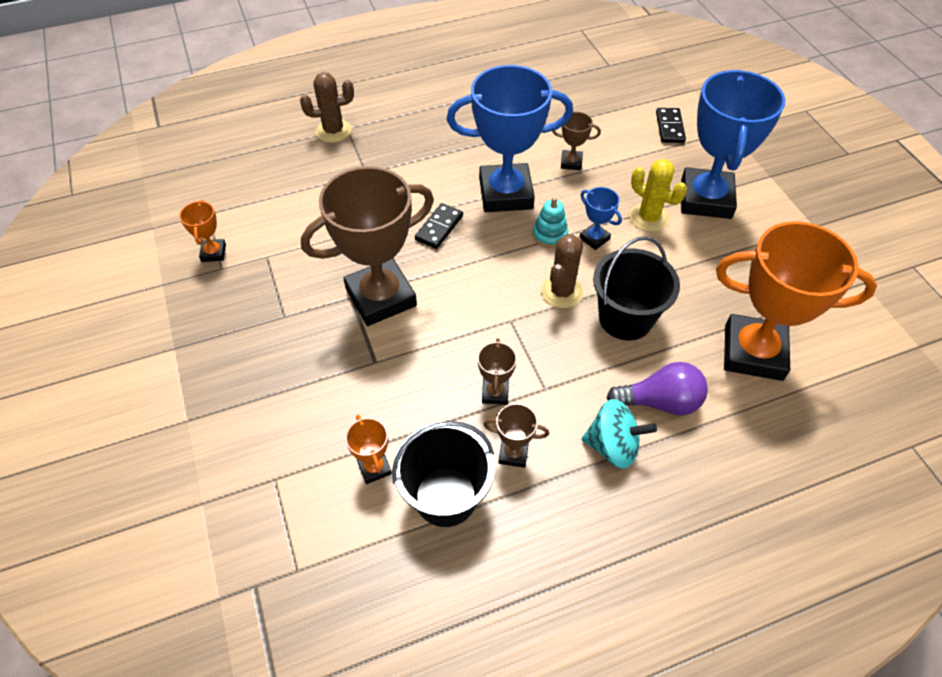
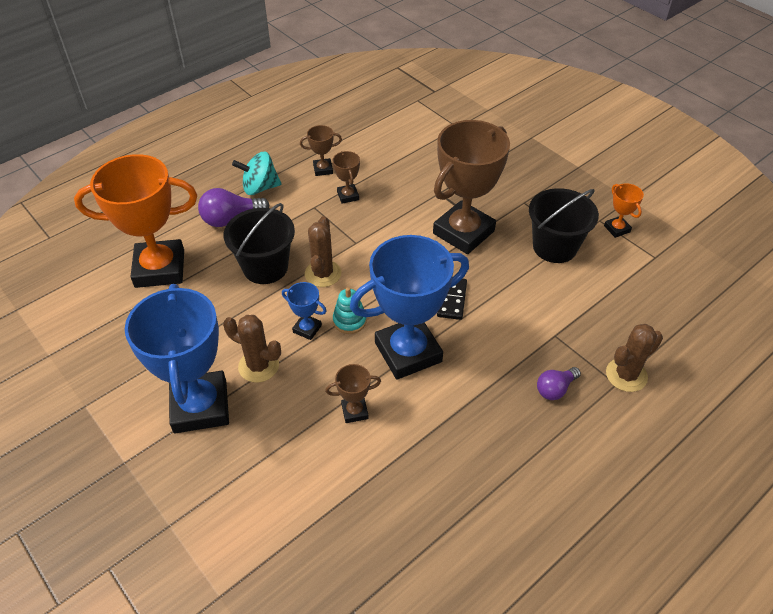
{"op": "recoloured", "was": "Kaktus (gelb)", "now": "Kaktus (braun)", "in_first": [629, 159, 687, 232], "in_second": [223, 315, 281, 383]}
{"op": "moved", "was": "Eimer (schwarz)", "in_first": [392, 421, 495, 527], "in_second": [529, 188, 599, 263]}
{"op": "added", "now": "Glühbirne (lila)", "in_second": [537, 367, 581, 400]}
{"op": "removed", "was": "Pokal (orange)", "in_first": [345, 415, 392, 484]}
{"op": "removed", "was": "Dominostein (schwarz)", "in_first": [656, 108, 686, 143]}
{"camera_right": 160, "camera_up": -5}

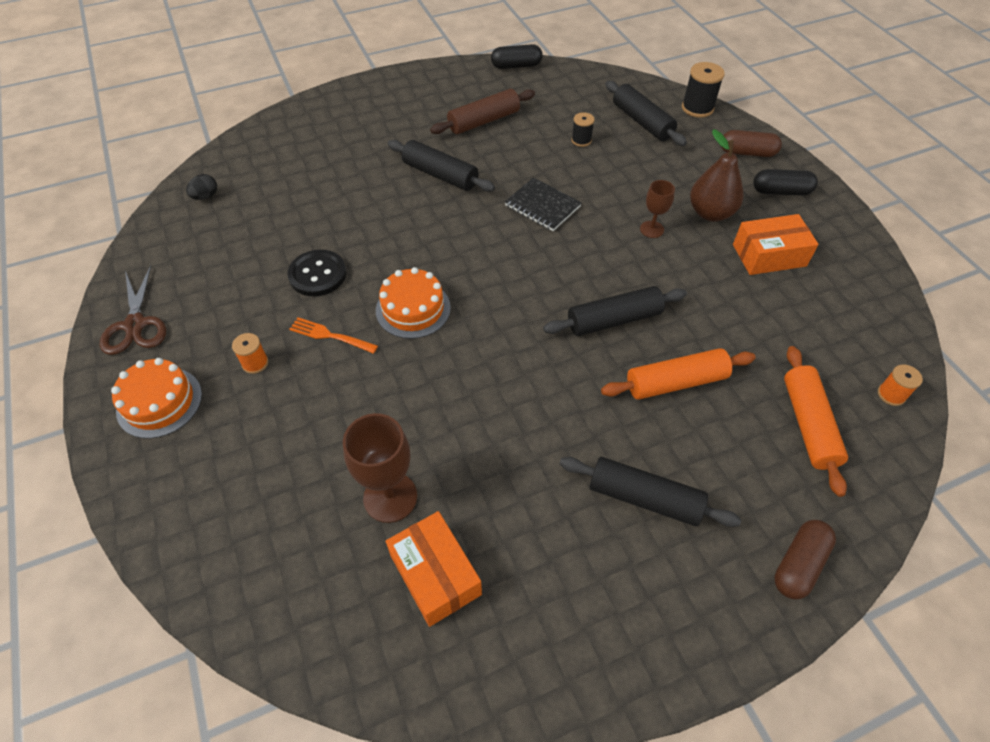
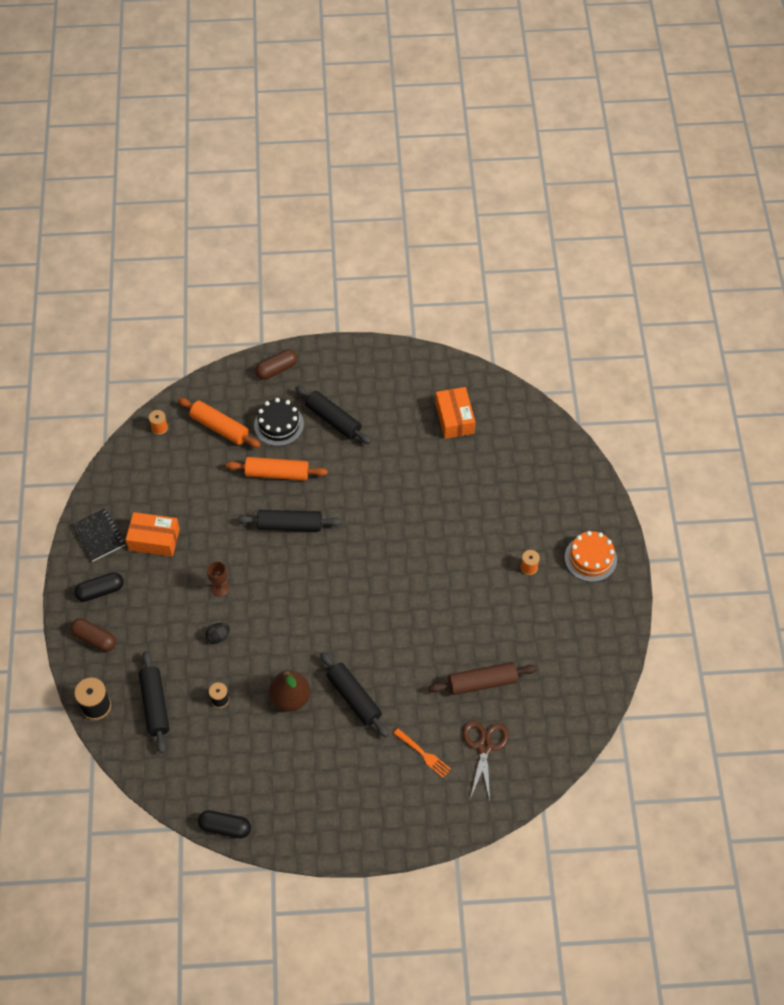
{"op": "moved", "was": "Notizbuch (schwarz)", "in_first": [505, 177, 582, 231], "in_second": [71, 508, 125, 562]}
{"op": "turned", "was": "Kapsel (schwarz)", "in_first": [753, 169, 818, 196], "in_second": [74, 572, 124, 602], "clockwise": -45}
{"op": "turned", "was": "Nudelholz (orange)", "in_first": [784, 346, 848, 497], "in_second": [178, 398, 261, 448], "clockwise": -75}
{"op": "moved", "was": "Ei (schwarz)", "in_first": [186, 174, 217, 200], "in_second": [206, 623, 230, 644]}
{"op": "added", "now": "Kuchen (schwarz)", "in_second": [254, 398, 304, 446]}
{"op": "moved", "was": "Birne (braun)", "in_first": [690, 129, 743, 222], "in_second": [269, 670, 310, 712]}
{"op": "moved", "was": "Gabel (orange)", "in_first": [289, 317, 378, 354], "in_second": [393, 728, 451, 778]}
{"op": "moved", "was": "Nudelholz (braun)", "in_first": [430, 89, 535, 134], "in_second": [429, 662, 537, 695]}
{"op": "moved", "was": "Schere (braun)", "in_first": [100, 265, 166, 355], "in_second": [463, 721, 509, 801]}
{"op": "removed", "was": "Knopf (schwarz)", "in_first": [287, 250, 346, 296]}
{"op": "removed", "was": "Kelch (braun)", "in_first": [343, 413, 417, 523]}
{"op": "removed", "was": "Kuchen (orange)", "in_first": [376, 267, 451, 339]}
{"camera_right": -160, "camera_up": 5}

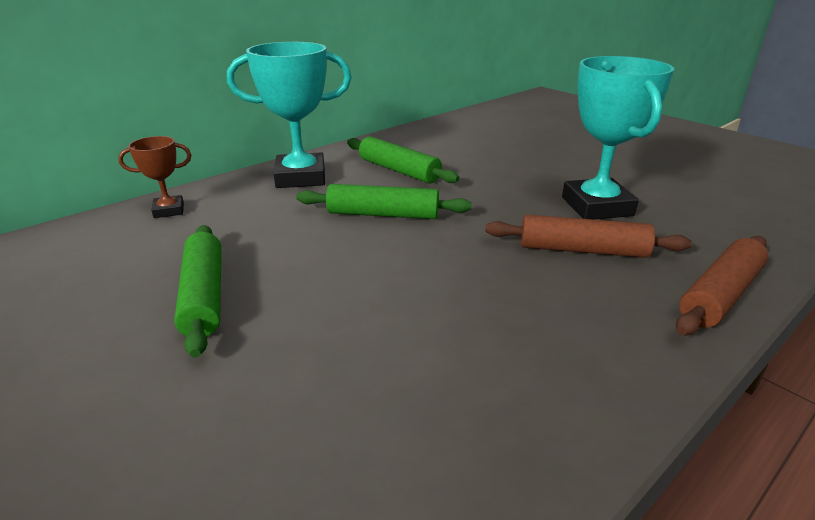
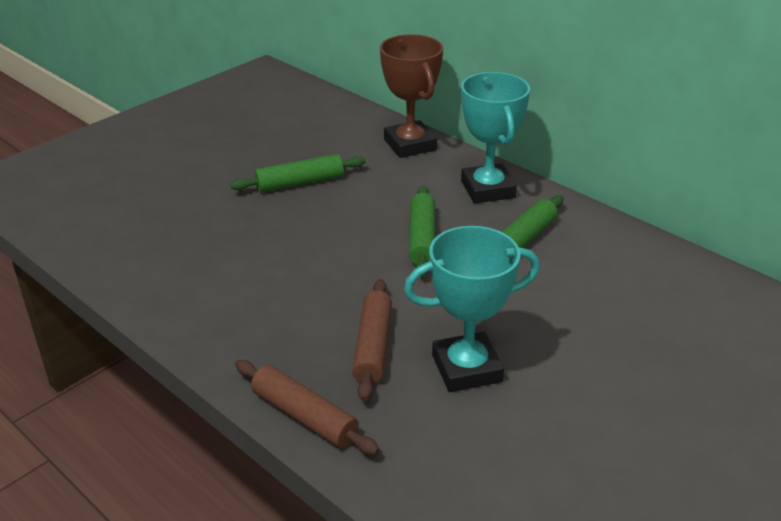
{"op": "resized", "was": "Pokal (braun)", "in_first": [118, 136, 191, 218], "in_second": [380, 34, 443, 158], "ratio": 1.97}
{"camera_right": 85, "camera_up": 5}

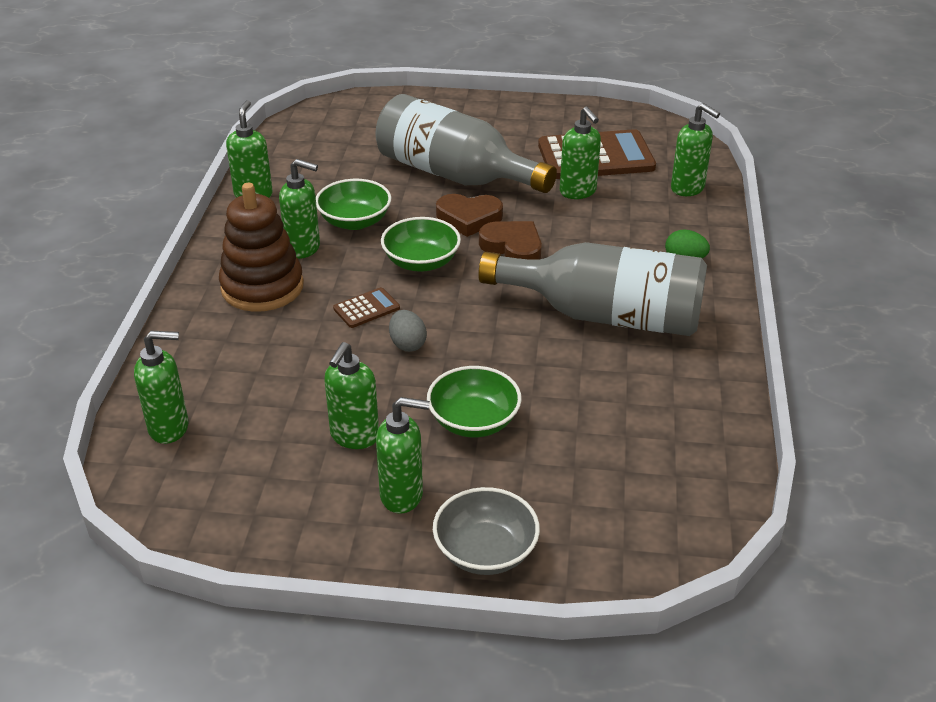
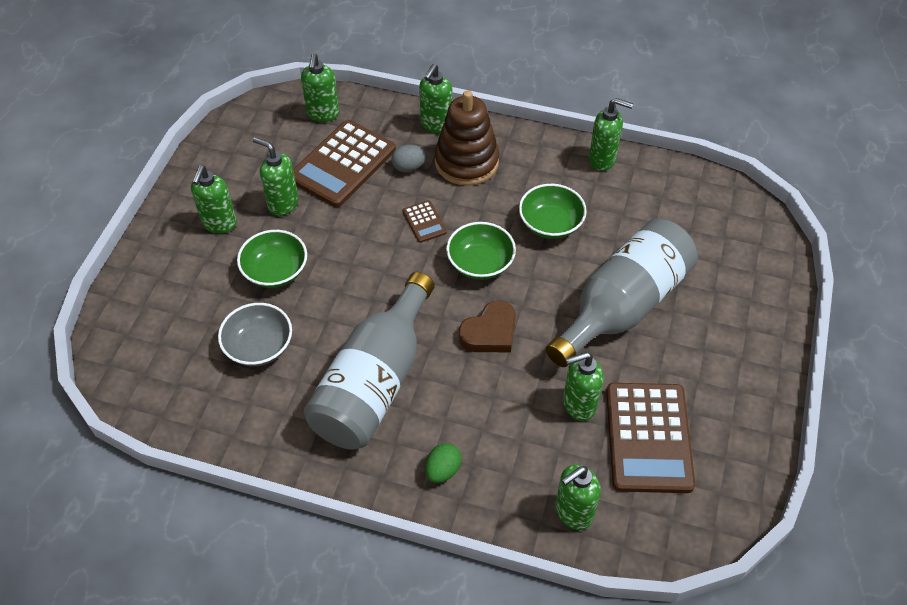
{"op": "moved", "was": "Schüssel (grau)", "in_first": [433, 487, 540, 575], "in_second": [218, 303, 292, 366]}
{"op": "added", "now": "Taschenrechner (braun)", "in_second": [293, 120, 396, 207]}
{"op": "moved", "was": "Ei (grau)", "in_first": [389, 310, 427, 352], "in_second": [391, 145, 427, 172]}
{"op": "moved", "was": "Seifenspender (grün)", "in_first": [279, 159, 320, 259], "in_second": [419, 64, 453, 133]}
{"op": "removed", "was": "Herz (braun)", "in_first": [436, 194, 503, 237]}
{"camera_right": 100, "camera_up": 15}

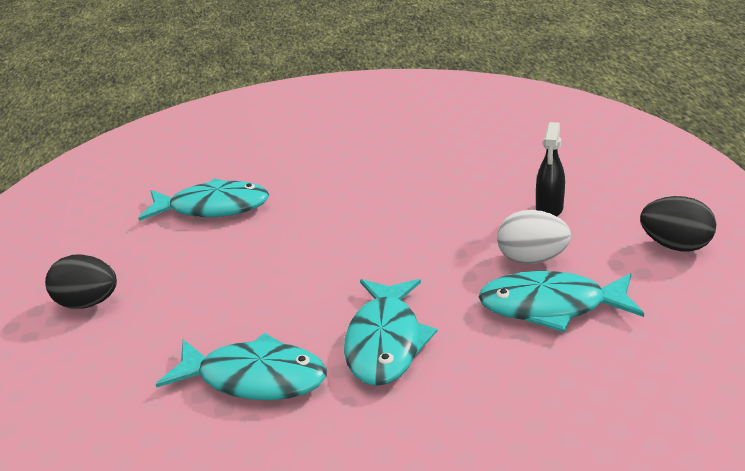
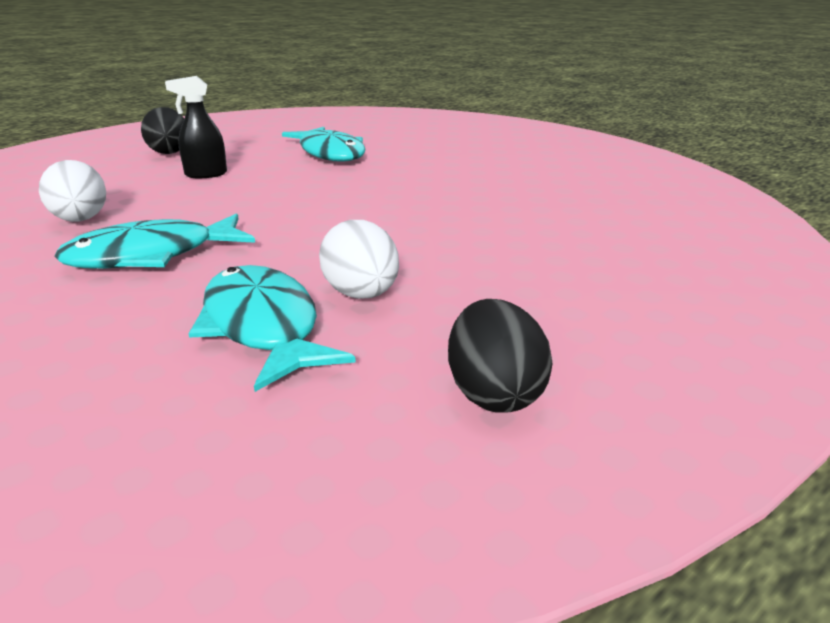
{"op": "replaced", "was": "Fisch (türkis)", "now": "Ei (weiß)", "in_first": [156, 333, 327, 400], "in_second": [39, 160, 106, 222]}
{"op": "moved", "was": "Sprühflasche (schwarz)", "in_first": [536, 122, 565, 216], "in_second": [165, 76, 227, 178]}
{"camera_right": 55, "camera_up": -5}

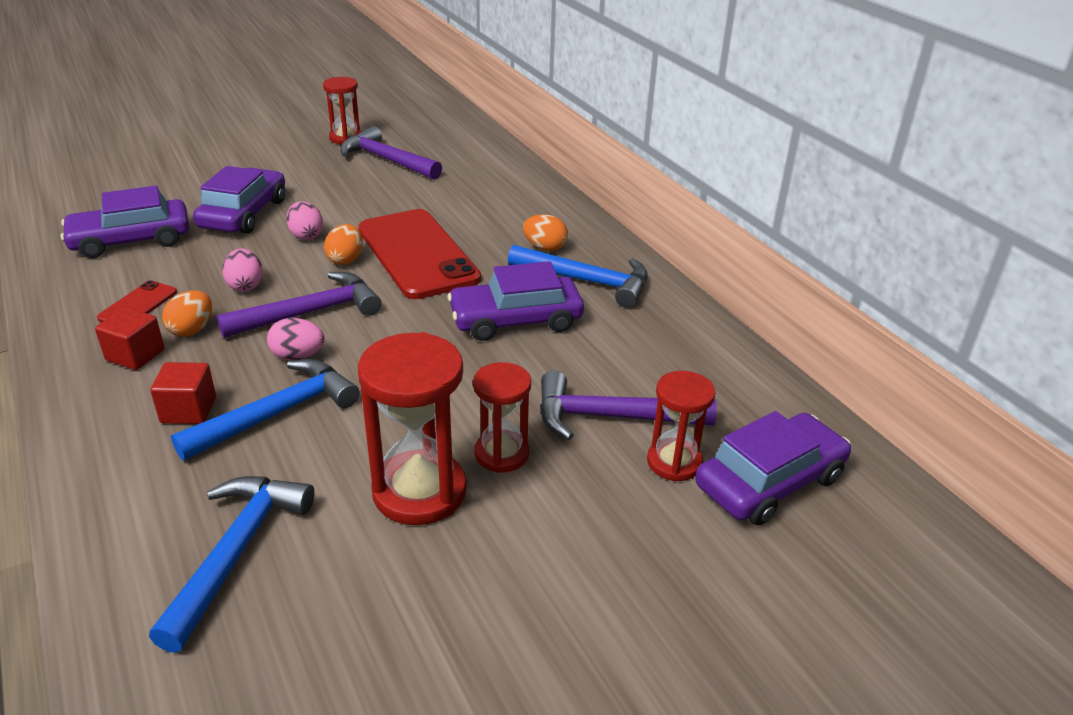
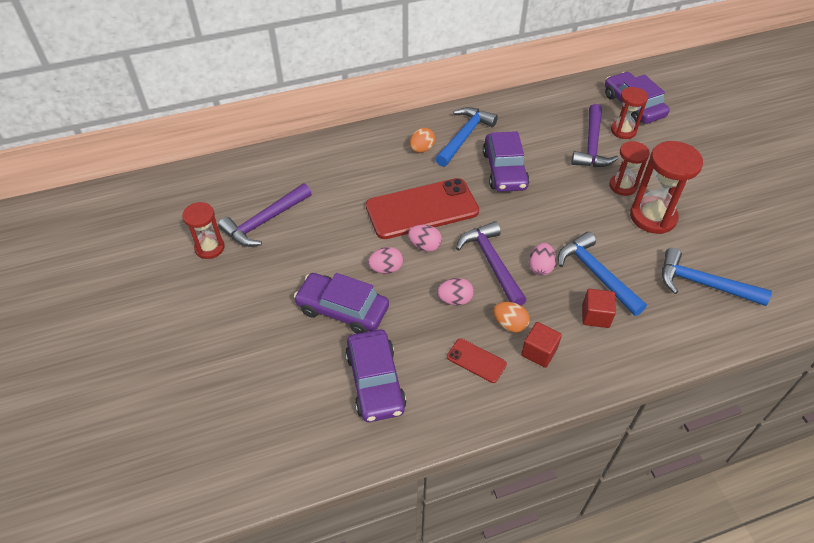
{"op": "recoloured", "was": "Ei (orange)", "now": "Ei (rosa)", "in_first": [324, 224, 363, 265], "in_second": [408, 225, 442, 252]}
{"camera_right": -80, "camera_up": 15}

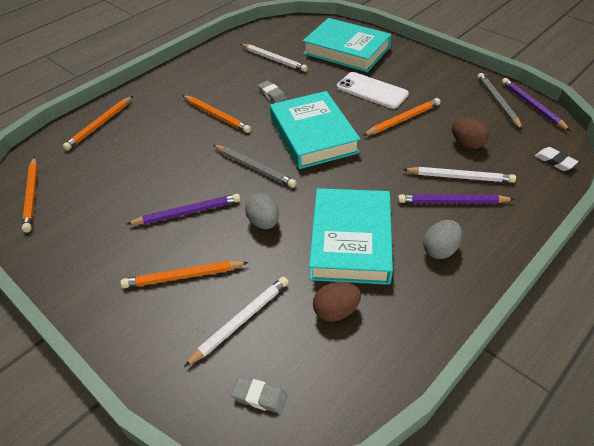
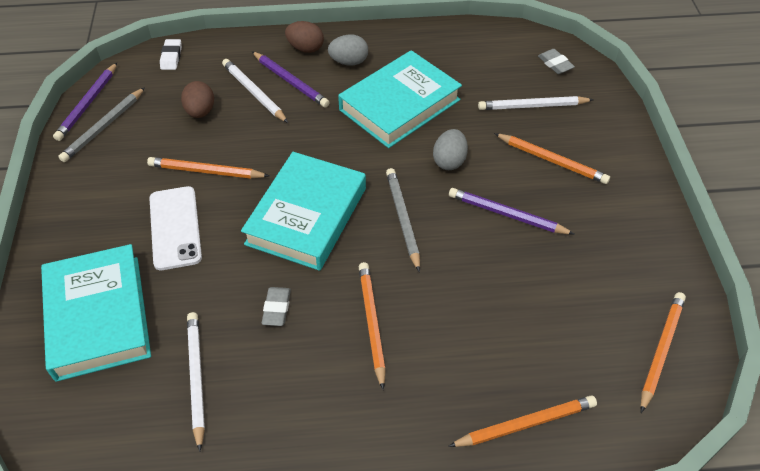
{"op": "moved", "was": "Ei (braun)", "in_first": [313, 282, 361, 322], "in_second": [285, 21, 324, 53]}
{"camera_right": -140, "camera_up": 5}

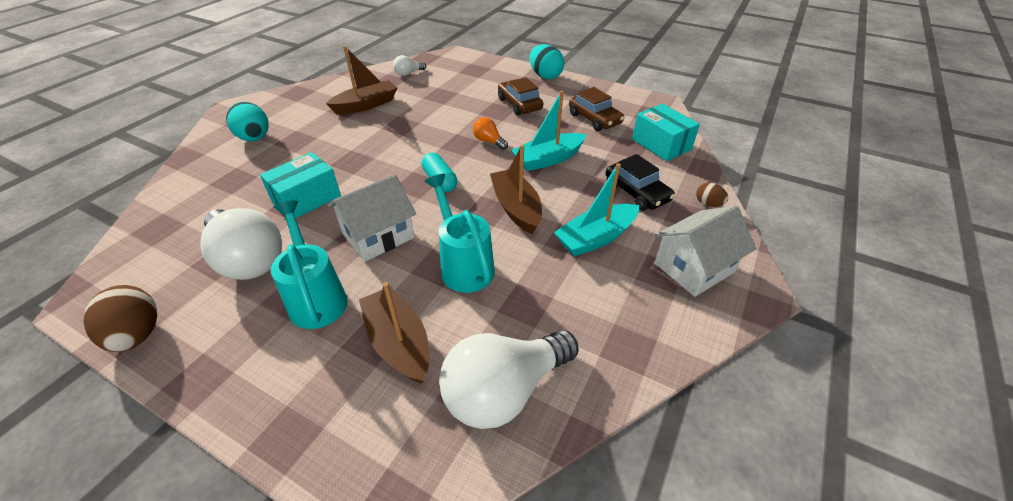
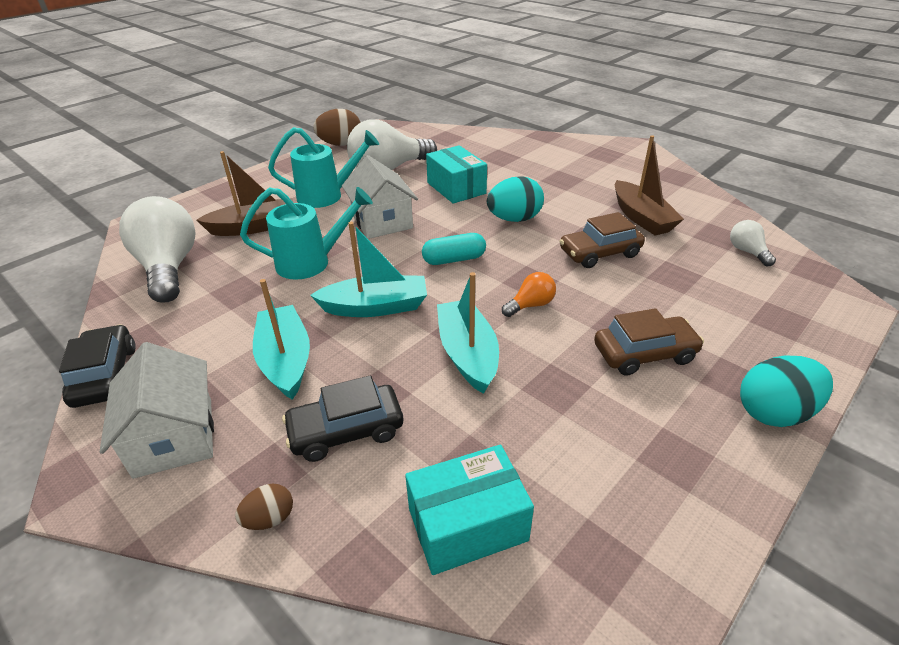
{"op": "added", "now": "Auto (schwarz)", "in_second": [59, 324, 136, 408]}
{"op": "recoloured", "was": "Boot (braun)", "now": "Boot (türkis)", "in_first": [490, 145, 542, 234], "in_second": [310, 222, 427, 317]}
{"op": "moved", "was": "Ei (türkis)", "in_first": [226, 102, 269, 141], "in_second": [487, 176, 544, 222]}
{"op": "moved", "was": "Auto (braun)", "in_first": [569, 87, 624, 131], "in_second": [560, 212, 645, 268]}
{"camera_right": 105, "camera_up": -5}

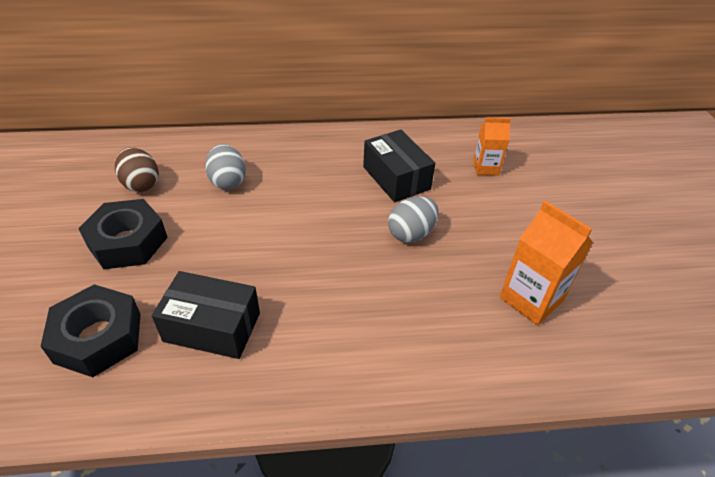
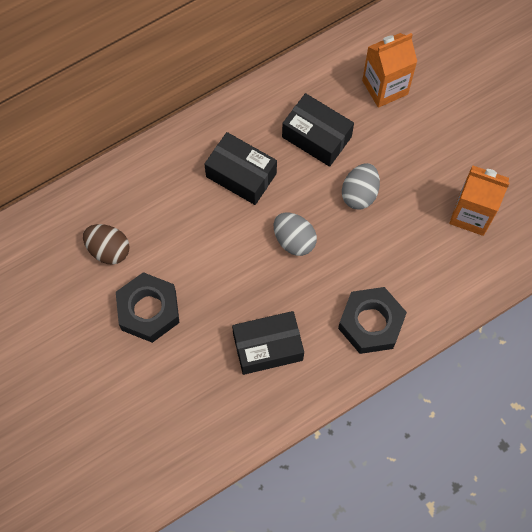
{"op": "added", "now": "Schachtel (schwarz)", "in_second": [204, 132, 277, 205]}
{"op": "moved", "was": "Ei (grau)", "in_first": [205, 144, 246, 190], "in_second": [274, 213, 317, 256]}
{"op": "moved", "was": "Sechskantmutter (schwarz)", "in_first": [41, 284, 141, 377], "in_second": [338, 287, 407, 354]}
{"op": "resized", "was": "Getränkekarton (orange)", "in_first": [473, 117, 511, 176], "in_second": [362, 33, 417, 108], "ratio": 1.57}
{"camera_right": -25, "camera_up": 25}

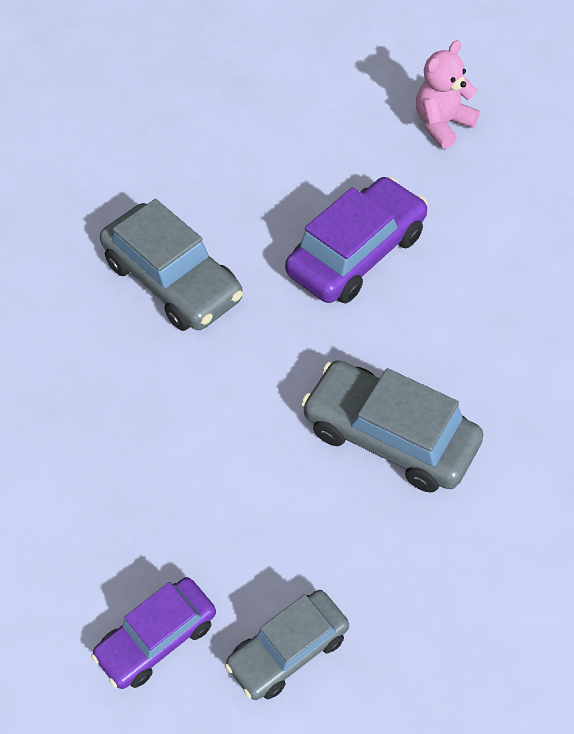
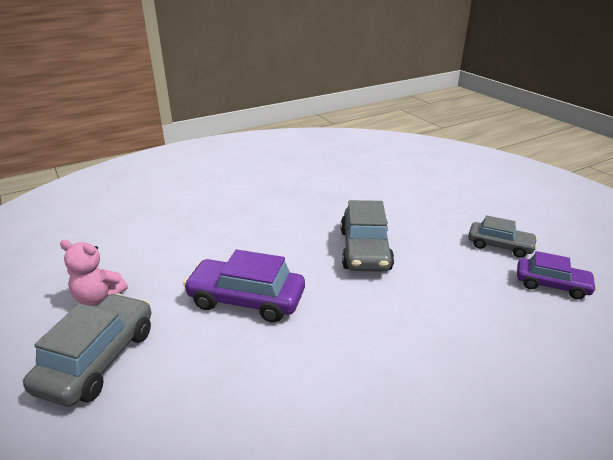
{"op": "moved", "was": "Auto (grau)", "in_first": [100, 199, 243, 331], "in_second": [23, 293, 151, 406]}
{"camera_right": -120, "camera_up": -25}

